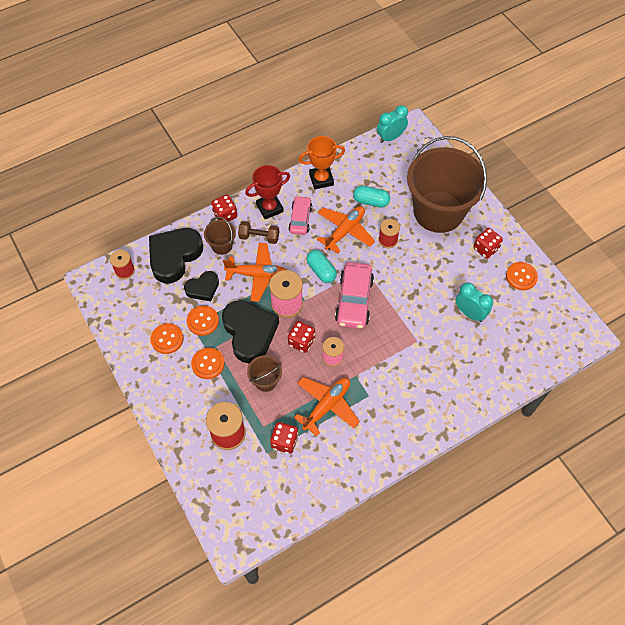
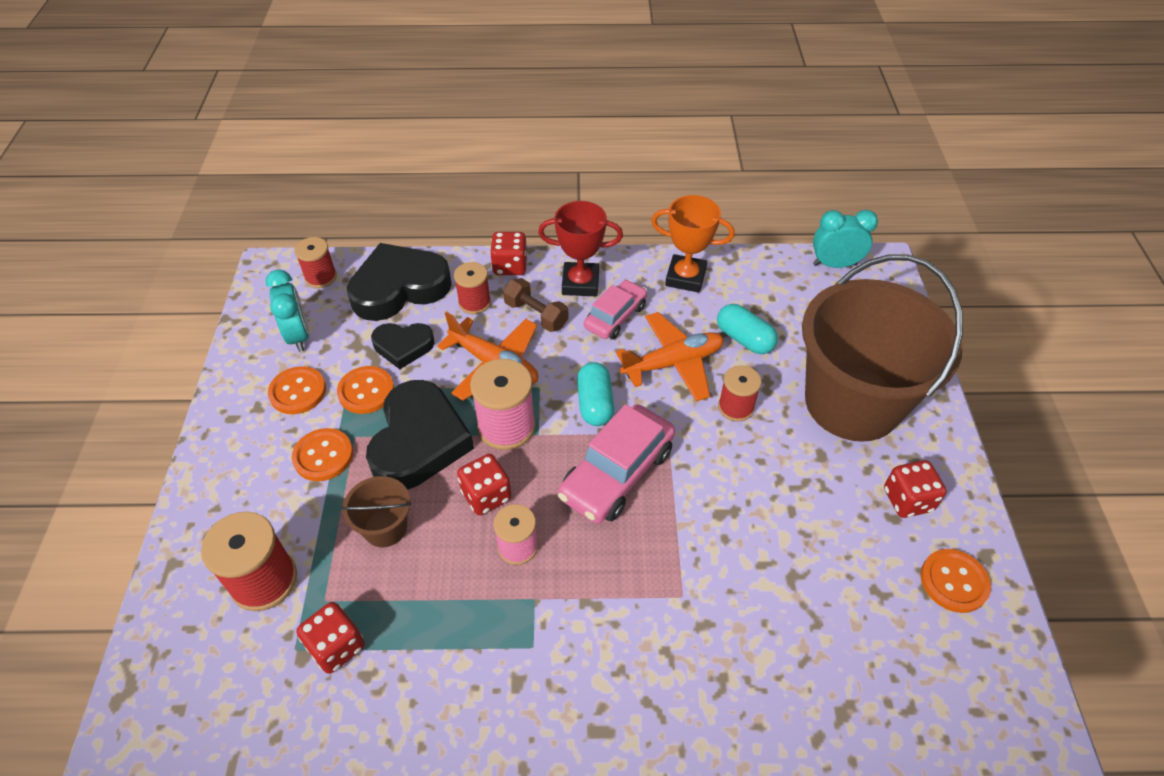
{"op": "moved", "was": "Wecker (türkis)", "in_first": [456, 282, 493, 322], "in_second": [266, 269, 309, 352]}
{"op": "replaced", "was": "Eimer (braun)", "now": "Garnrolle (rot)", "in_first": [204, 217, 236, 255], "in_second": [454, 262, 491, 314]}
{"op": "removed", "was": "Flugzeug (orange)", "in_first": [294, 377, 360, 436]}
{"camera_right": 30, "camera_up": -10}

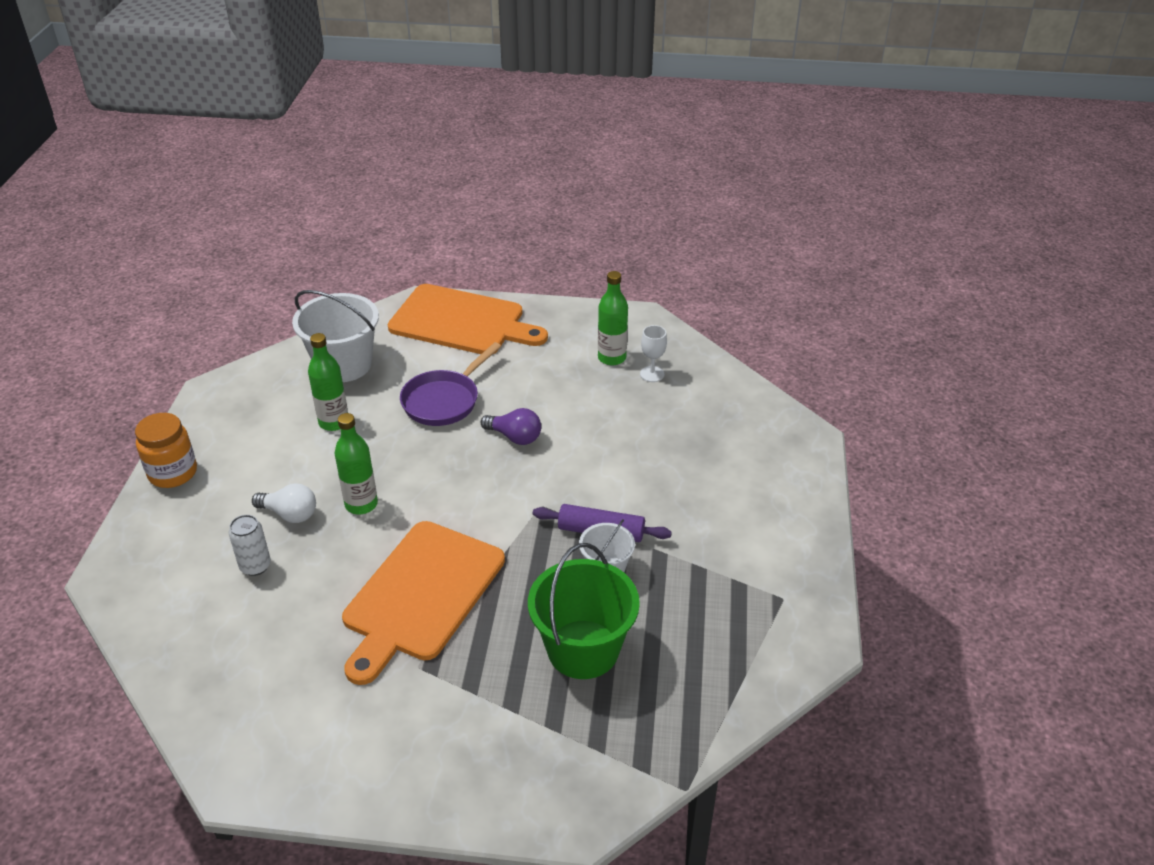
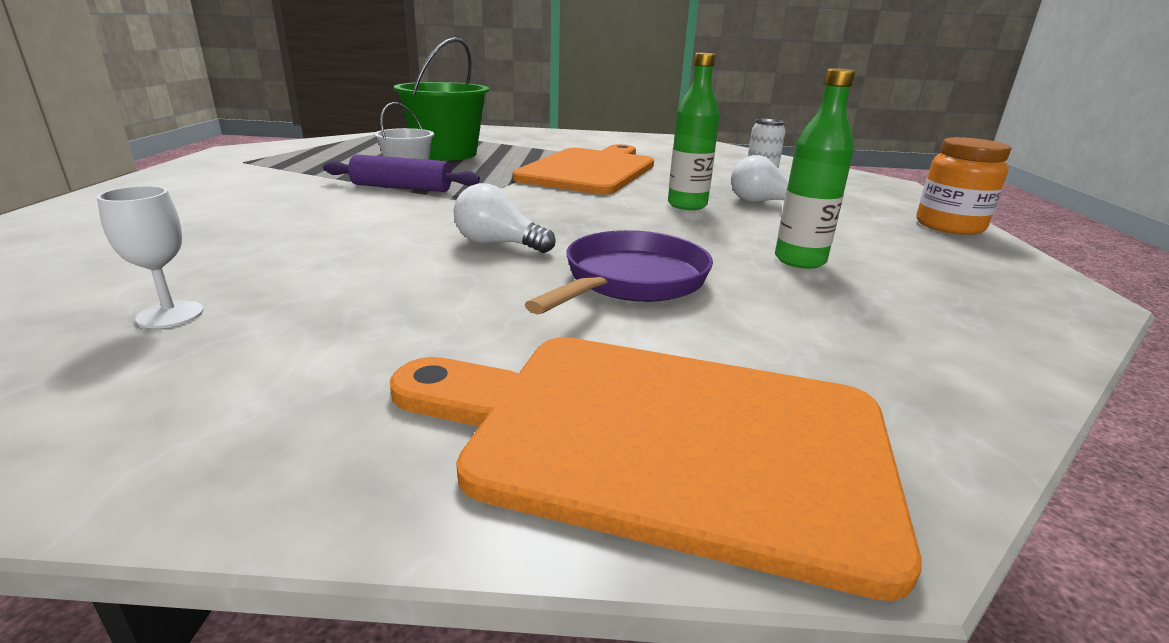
{"op": "recoloured", "was": "Glühbirne (lila)", "now": "Glühbirne (weiß)", "in_first": [480, 408, 541, 445], "in_second": [454, 183, 556, 253]}
{"op": "removed", "was": "Eimer (weiß)", "in_first": [292, 290, 379, 382]}
{"op": "removed", "was": "Flasche (grün)", "in_first": [598, 271, 628, 366]}
{"camera_right": 175, "camera_up": -15}

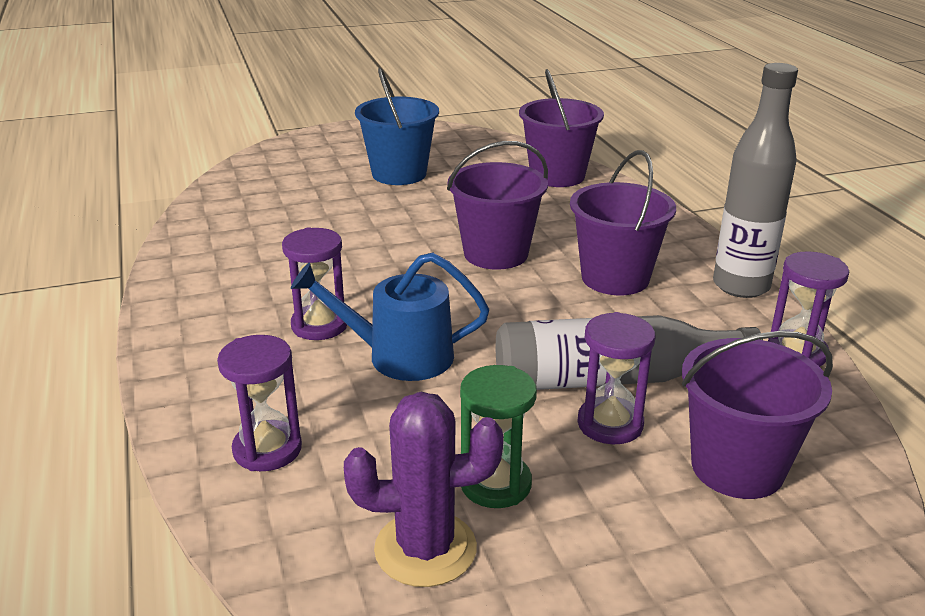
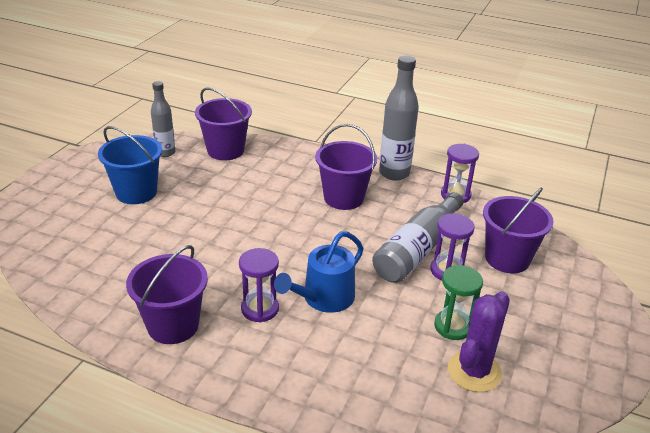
{"op": "moved", "was": "Eimer (lila)", "in_first": [447, 141, 548, 270], "in_second": [126, 245, 208, 344]}
{"op": "added", "now": "Flasche (grau)", "in_second": [151, 81, 175, 157]}
{"op": "removed", "was": "Sanduhr (lila)", "in_first": [217, 335, 302, 471]}
{"camera_right": -50, "camera_up": 5}

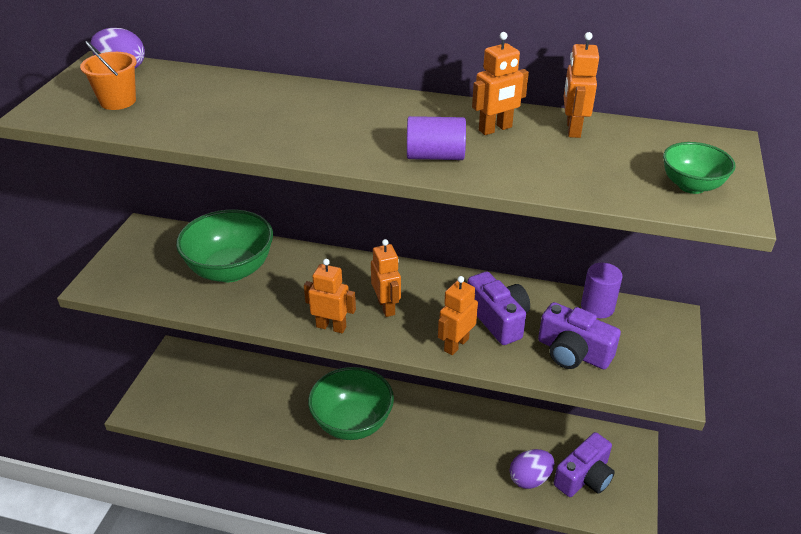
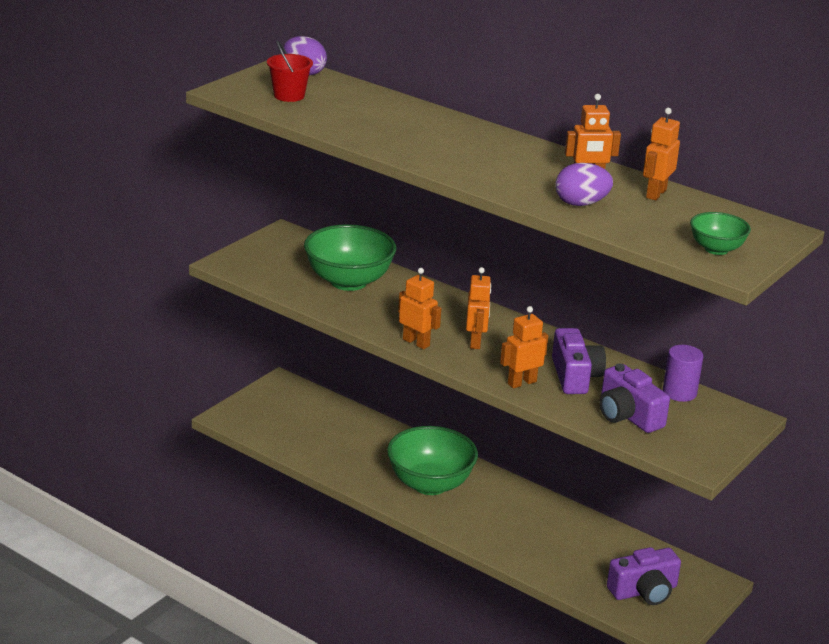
{"op": "recoloured", "was": "Eimer (orange)", "now": "Eimer (rot)", "in_first": [80, 41, 137, 110], "in_second": [267, 41, 313, 102]}
{"op": "moved", "was": "Ei (lila)", "in_first": [510, 449, 555, 489], "in_second": [555, 163, 613, 206]}
{"op": "removed", "was": "Vollzylinder (lila)", "in_first": [407, 116, 466, 160]}
{"camera_right": 20, "camera_up": -10}

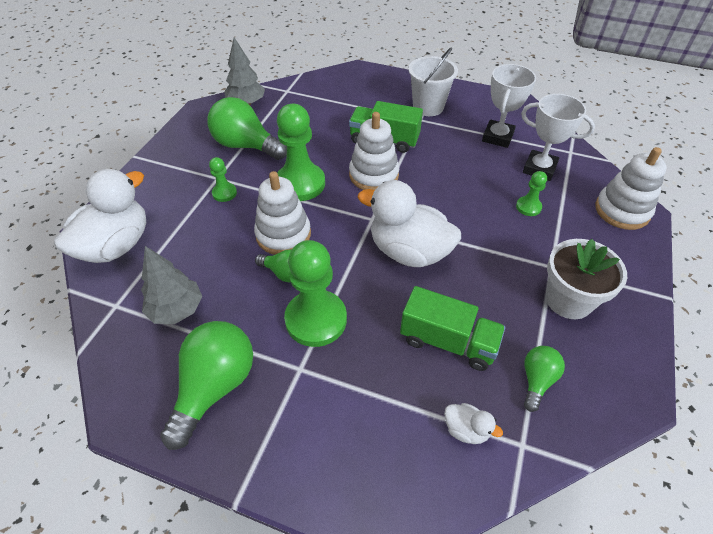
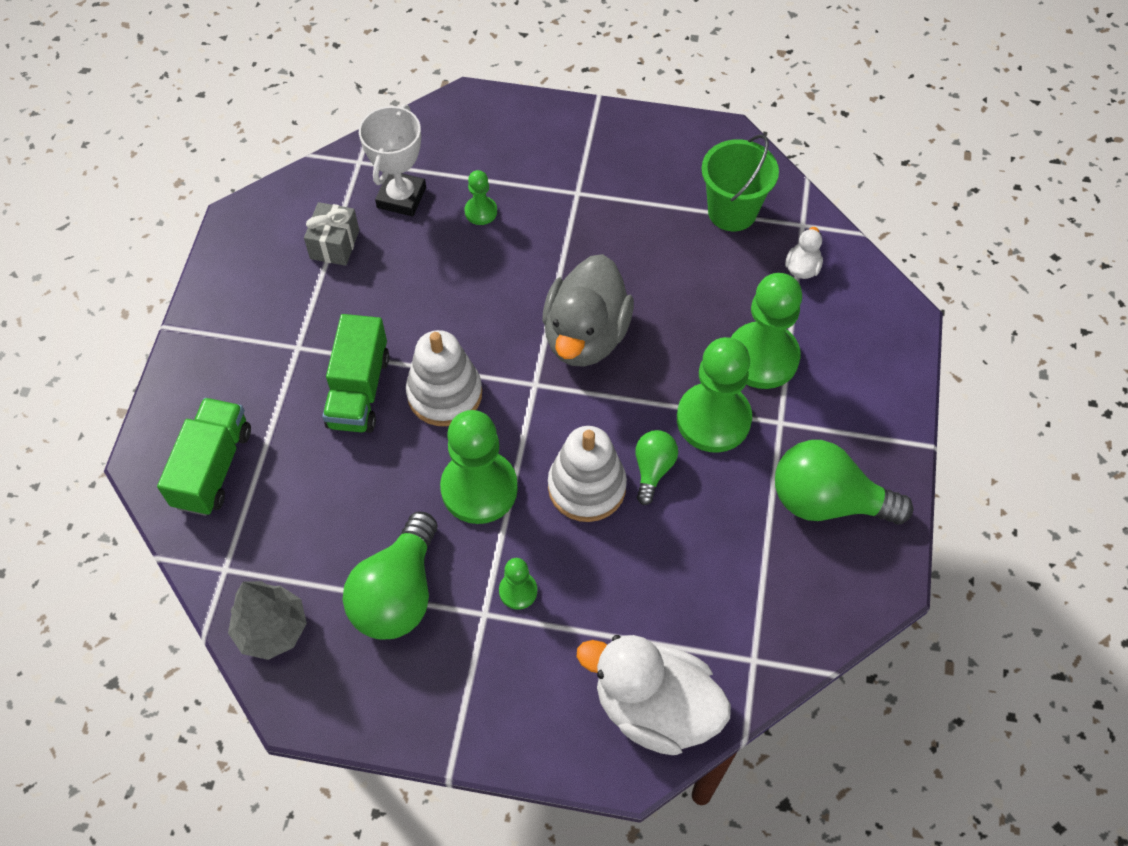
{"op": "moved", "was": "Lastwagen (grün)", "in_first": [400, 286, 505, 371], "in_second": [157, 398, 251, 516]}
{"op": "replaced", "was": "Pokal (weiß)", "now": "Geschenk (grau)", "in_first": [482, 64, 536, 148], "in_second": [304, 202, 359, 266]}
{"op": "recoloured", "was": "Ente (weiß)", "now": "Ente (grau)", "in_first": [357, 180, 461, 267], "in_second": [542, 254, 634, 367]}
{"op": "replaced", "was": "Glühbirne (grün)", "now": "Eimer (grün)", "in_first": [524, 346, 565, 412], "in_second": [702, 134, 779, 231]}
{"op": "added", "now": "Bauer (grün)", "in_second": [731, 273, 802, 389]}
{"op": "removed", "was": "Baum (grau)", "in_first": [141, 246, 202, 324]}
{"op": "removed", "was": "Eimer (weiß)", "in_first": [408, 47, 458, 116]}
{"op": "removed", "was": "Blumentopf (weiß)", "in_first": [546, 239, 627, 319]}
{"op": "removed", "was": "Stapelspielzeug (weiß)", "in_first": [595, 147, 667, 230]}
{"camera_right": -100, "camera_up": 10}

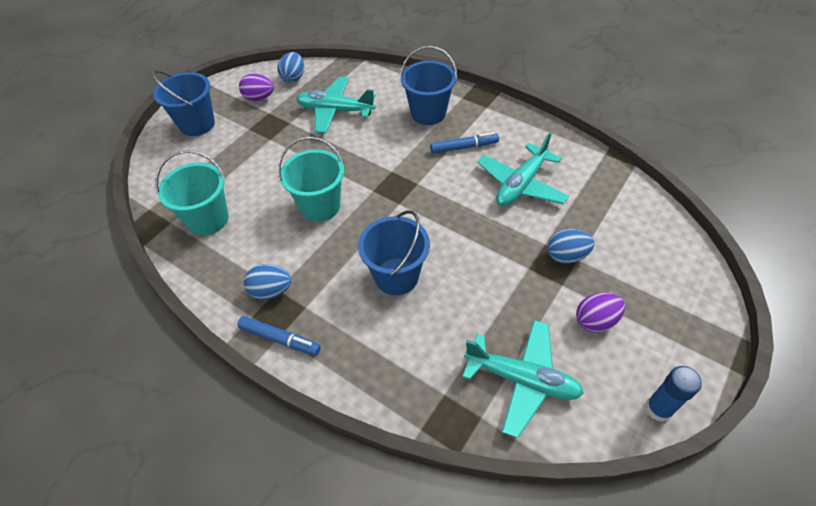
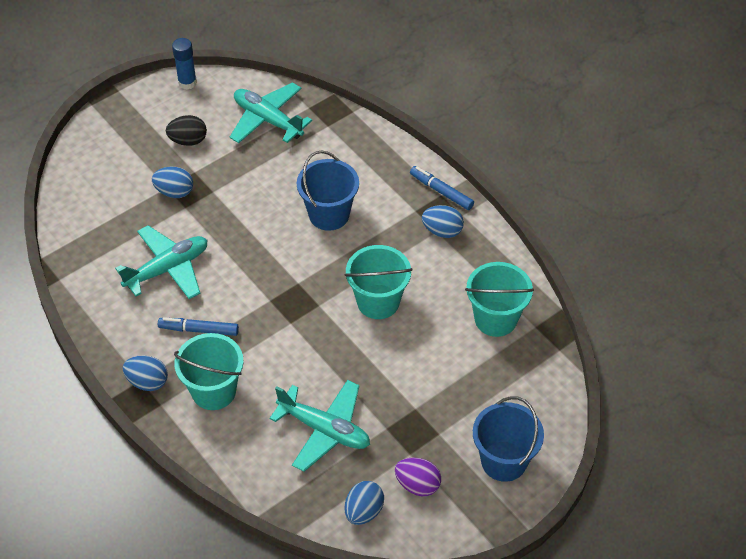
{"op": "added", "now": "Ei (blau)", "in_second": [123, 356, 168, 391]}
{"op": "recoloured", "was": "Ei (lila)", "now": "Ei (schwarz)", "in_first": [576, 293, 625, 333], "in_second": [166, 115, 207, 146]}
{"op": "recoloured", "was": "Eimer (blau)", "now": "Eimer (türkis)", "in_first": [400, 46, 457, 125], "in_second": [174, 333, 244, 410]}
{"camera_right": -165, "camera_up": 0}

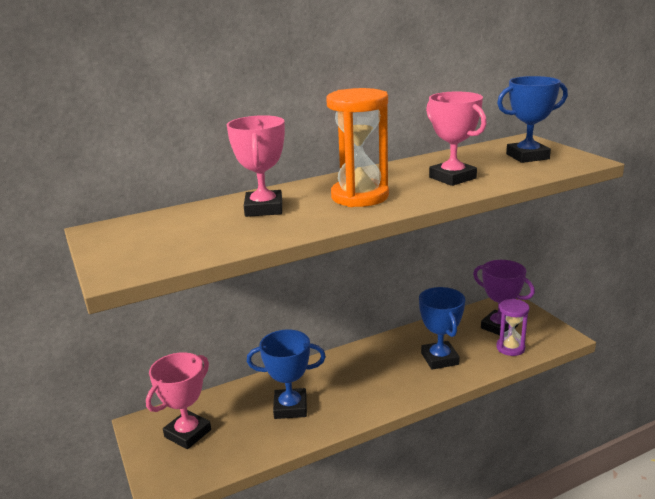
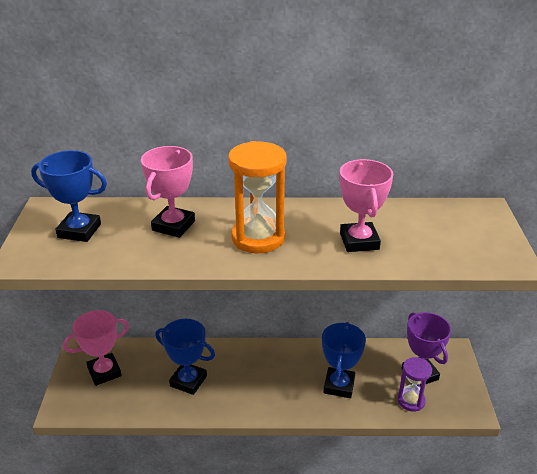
{"op": "moved", "was": "Pokal (blau)", "in_first": [497, 76, 568, 163], "in_second": [31, 150, 107, 242]}
{"camera_right": 25, "camera_up": 10}

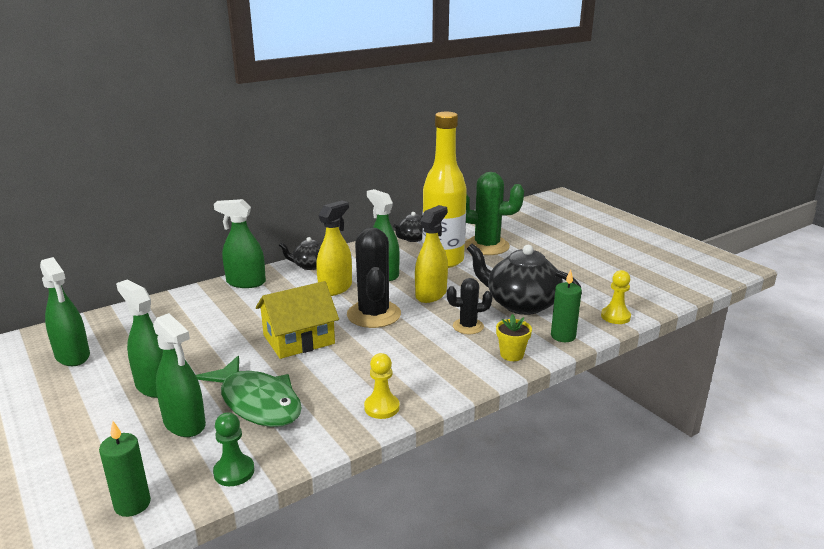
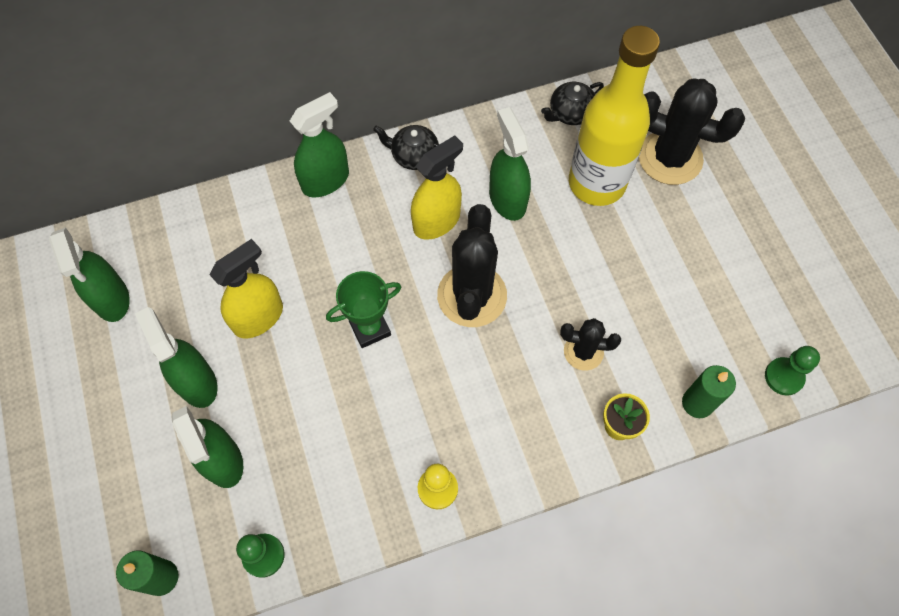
{"op": "moved", "was": "Sprühflasche (gelb)", "in_first": [415, 205, 448, 303], "in_second": [209, 239, 283, 339]}
{"op": "turned", "was": "Sprühflasche (grün)", "in_first": [214, 199, 266, 288], "in_second": [290, 92, 349, 197], "clockwise": 120}
{"op": "replaced", "was": "Haus (gelb)", "now": "Pokal (grün)", "in_first": [256, 281, 339, 359], "in_second": [326, 271, 401, 348]}
{"op": "recoloured", "was": "Kaktus (grün)", "now": "Kaktus (schwarz)", "in_first": [465, 172, 524, 255], "in_second": [639, 79, 745, 185]}
{"op": "recoloured", "was": "Bauer (gelb)", "now": "Bauer (grün)", "in_first": [601, 270, 631, 324], "in_second": [765, 346, 820, 396]}
{"op": "removed", "was": "Fisch (grün)", "in_first": [196, 356, 302, 427]}
{"op": "removed", "was": "Teekanne (schwarz)", "in_first": [467, 244, 582, 315]}
{"camera_right": 15, "camera_up": 40}

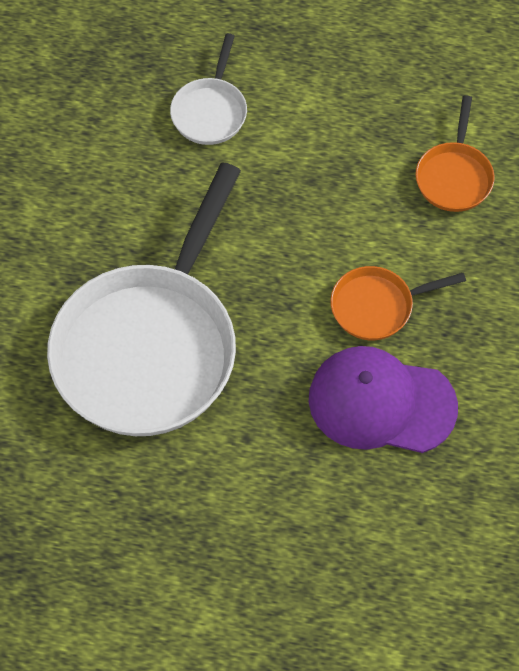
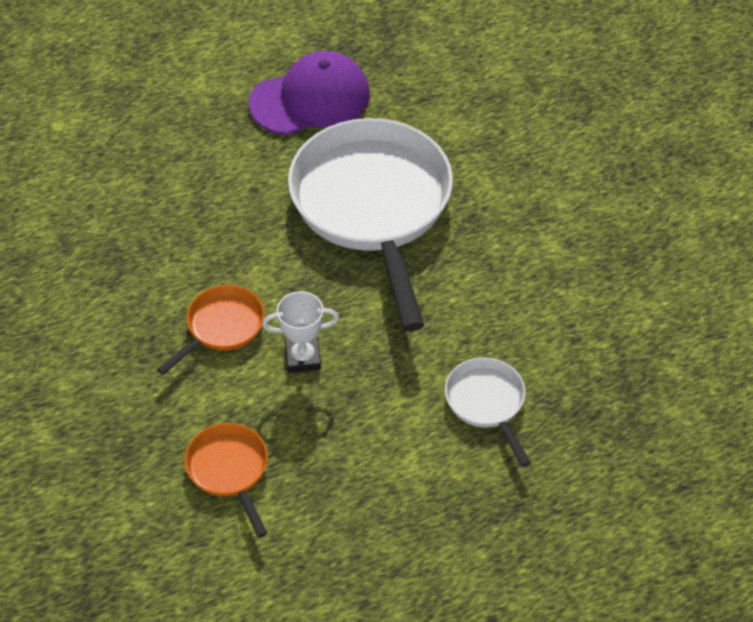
{"op": "moved", "was": "Kappe (lila)", "in_first": [309, 346, 458, 453], "in_second": [249, 51, 370, 135]}
{"op": "added", "now": "Pokal (weiß)", "in_second": [262, 291, 339, 373]}
{"camera_right": 145, "camera_up": -10}

